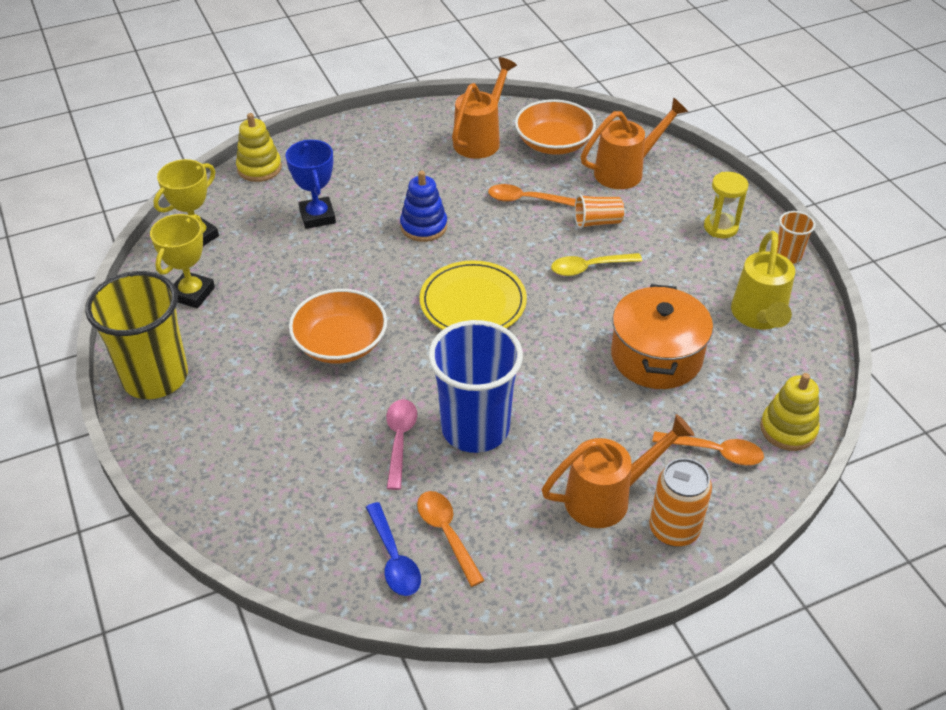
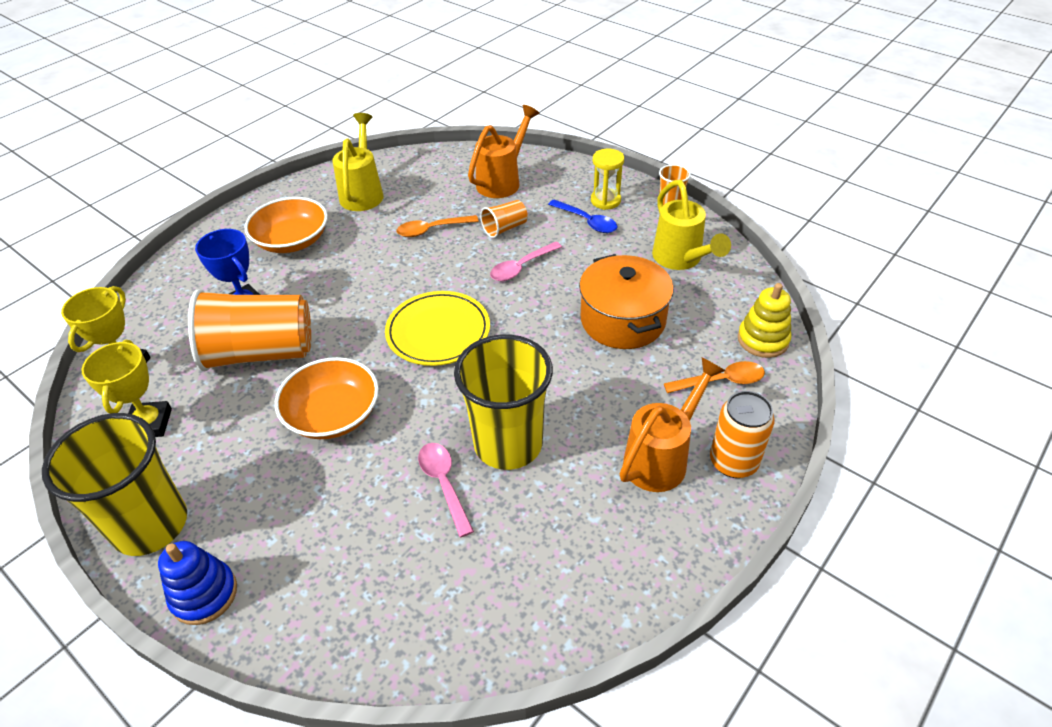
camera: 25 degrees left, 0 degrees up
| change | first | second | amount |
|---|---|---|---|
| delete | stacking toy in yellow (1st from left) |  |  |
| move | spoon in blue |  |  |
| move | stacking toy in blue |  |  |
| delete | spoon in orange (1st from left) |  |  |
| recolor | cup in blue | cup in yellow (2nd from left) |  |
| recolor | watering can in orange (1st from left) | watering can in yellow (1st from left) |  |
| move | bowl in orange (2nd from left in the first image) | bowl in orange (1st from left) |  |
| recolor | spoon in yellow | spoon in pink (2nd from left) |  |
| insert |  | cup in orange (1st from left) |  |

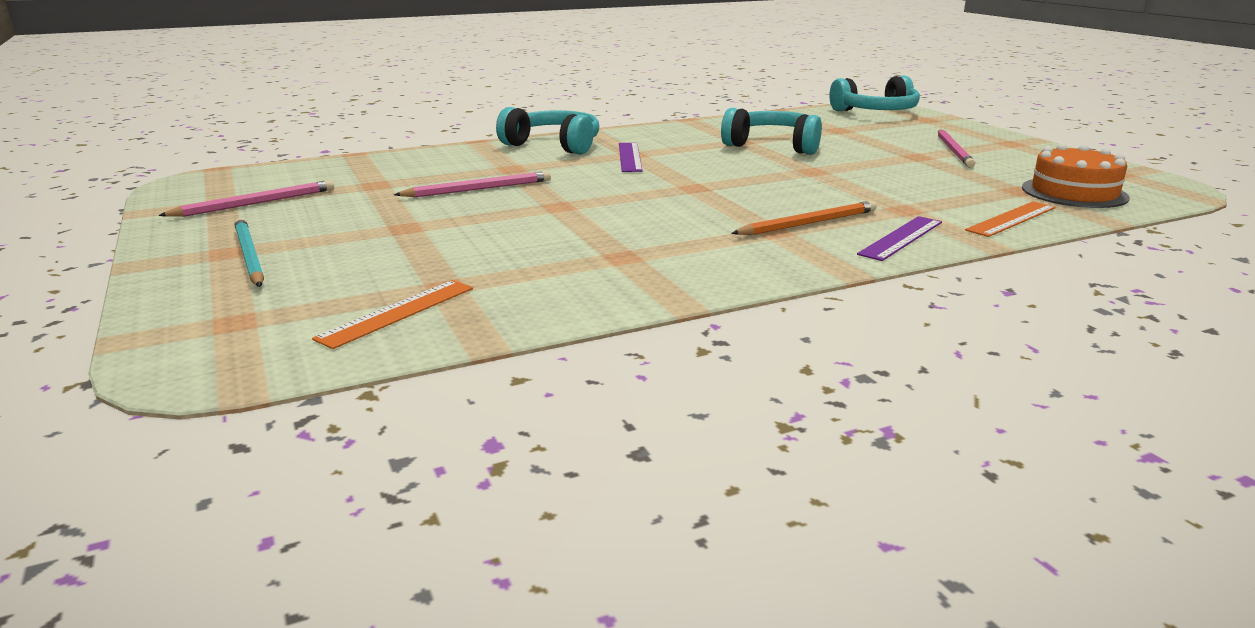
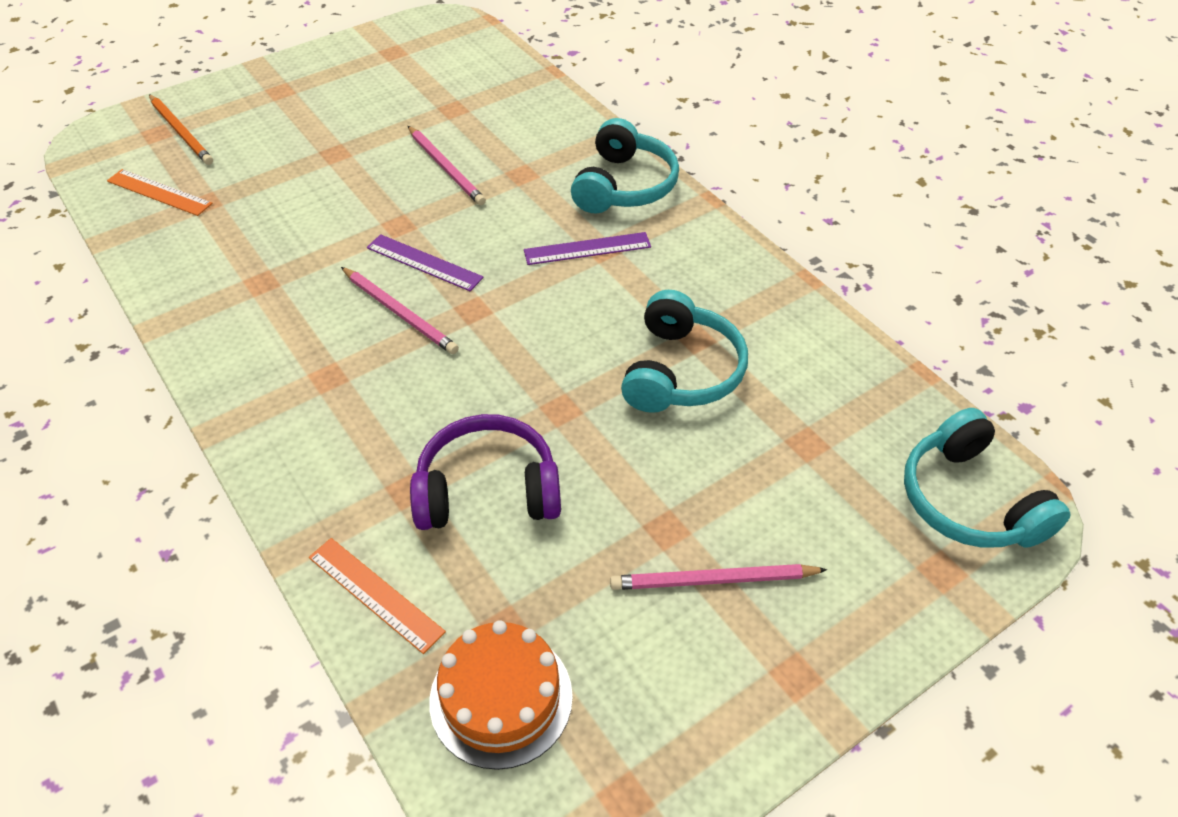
camera: 80 degrees right, 25 degrees up
| change | first | second | amount |
|---|---|---|---|
| move | pencil in pink (1st from left) |  |  |
| delete | pencil in turquoise |  |  |
| move | pencil in orange |  |  |
| move | ruler in purple (2nd from left in the first image) | ruler in purple (1st from left) |  |
| insert |  | headphones in purple |  |

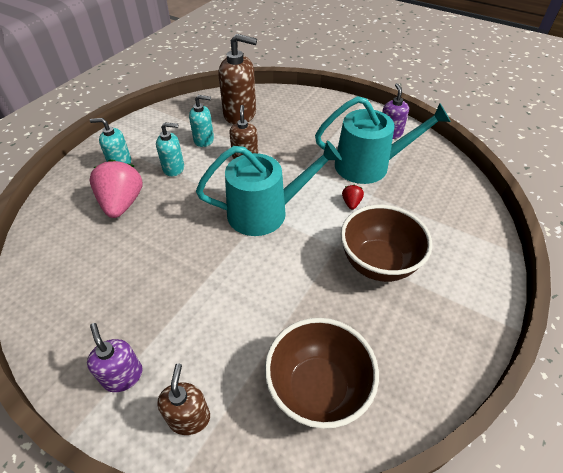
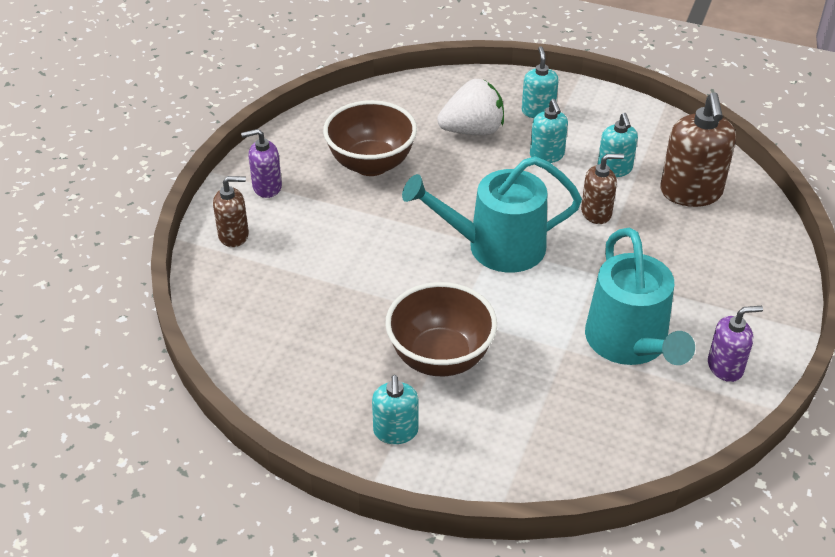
camera: 80 degrees right, 5 degrees down
| change | first | second | amount |
|---|---|---|---|
| rotate | soap dispenser in purple (1st from left) |  | 150 degrees counterclockwise |
| recolor | strawberry in pink | strawberry in white |  |
| rotate | watering can in turquoise (1st from left) |  | 105 degrees clockwise |
| move | bowl in brown (1st from left) |  |  |
| delete | strawberry in red |  |  |
| insert |  | soap dispenser in turquoise (1st from left) |  |

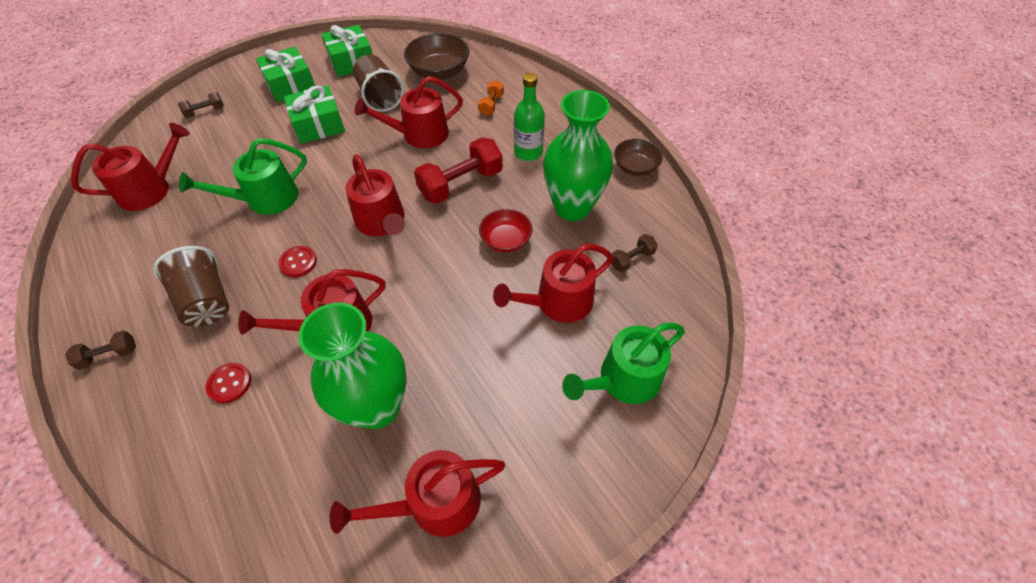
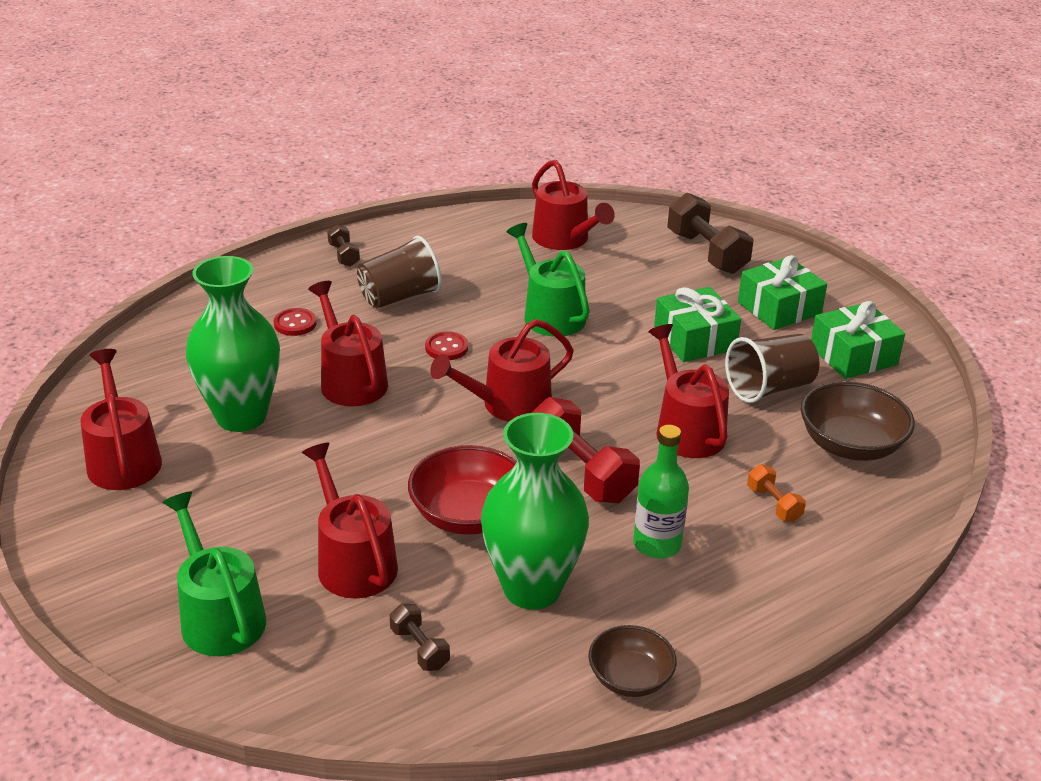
camera: 90 degrees right, 20 degrees down
| change | first | second | amount |
|---|---|---|---|
| resize | dumbbell in brown (2nd from left in the first image) | dumbbell in brown (3rd from left) | x1.98 |
| rotate | dumbbell in orange |  | 45 degrees clockwise |
| resize | bowl in red |  | x1.57 |

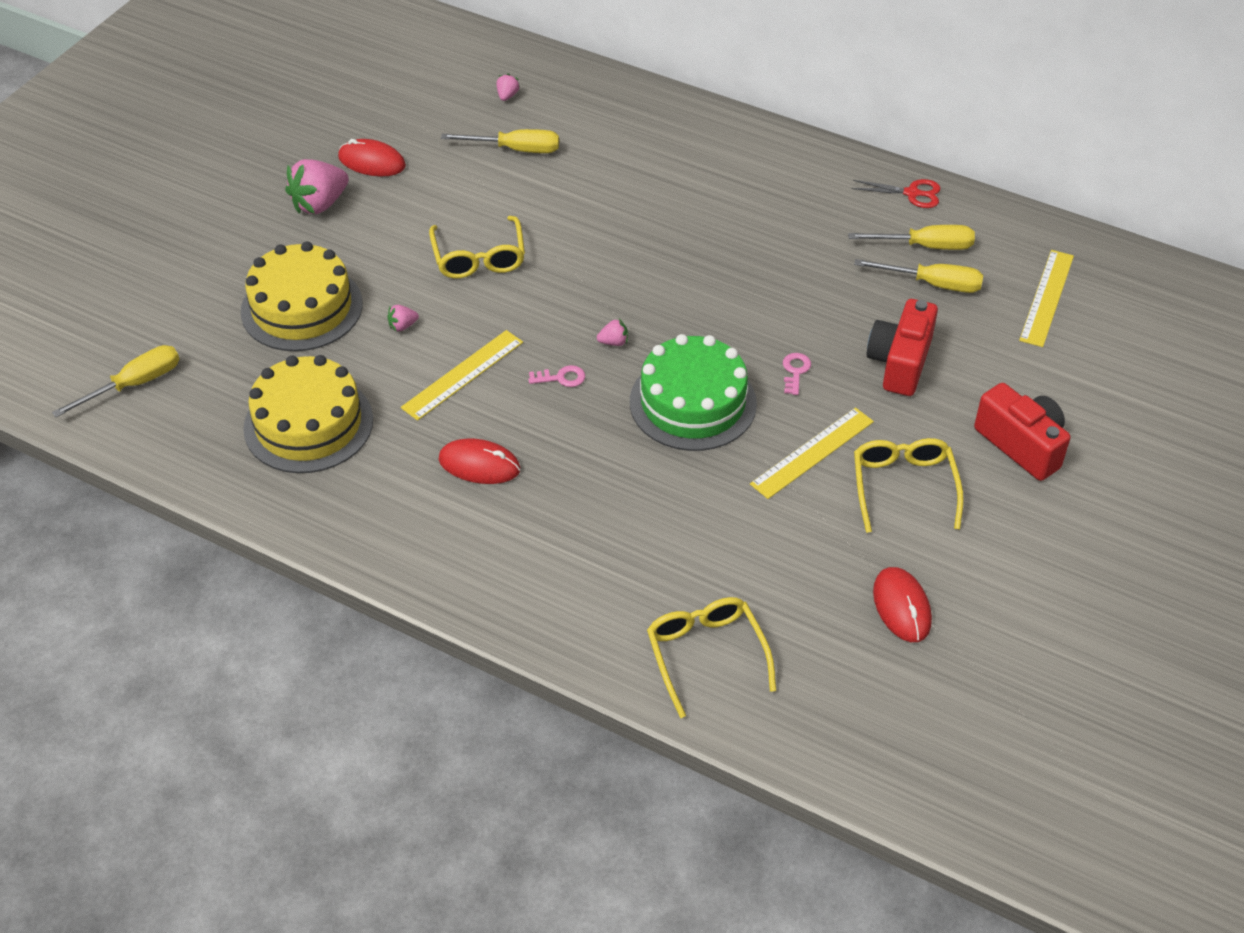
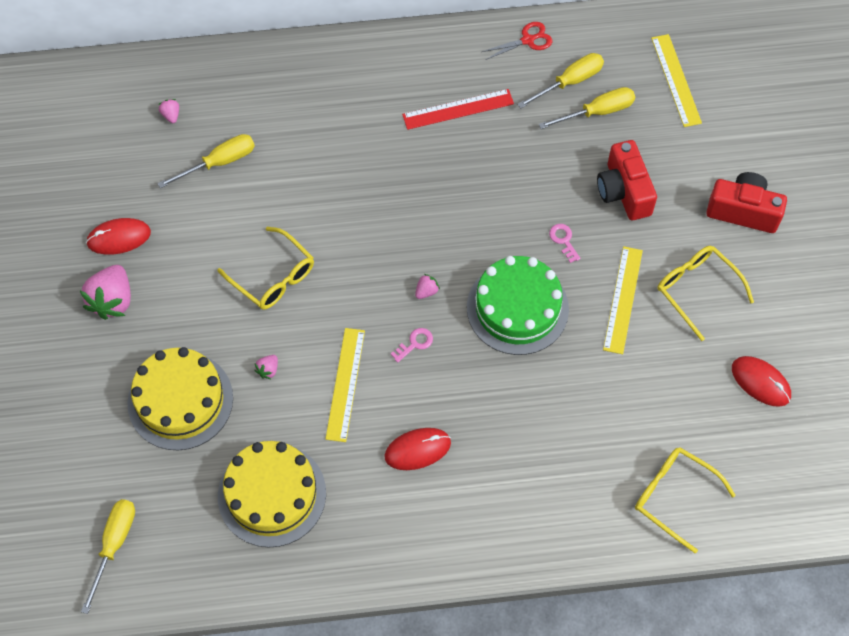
camera: 35 degrees left, 15 degrees up
| change | first | second | amount |
|---|---|---|---|
| insert |  | ruler in red |  |

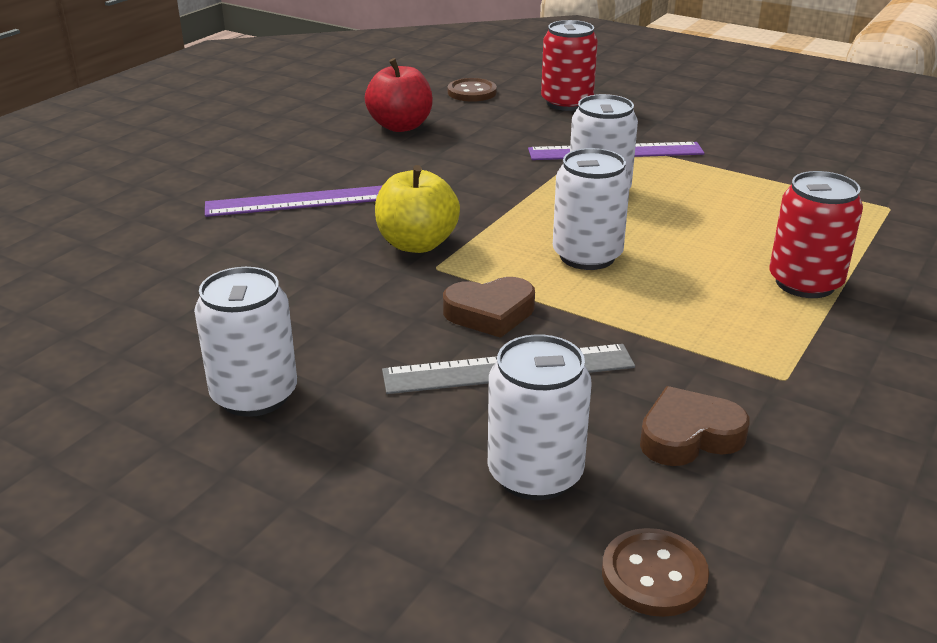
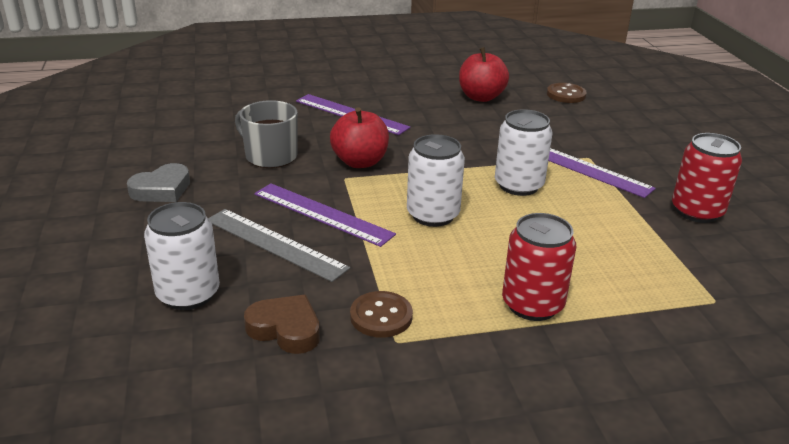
camera: 45 degrees right, 0 degrees up
| change | first | second | amount |
|---|---|---|---|
| replace | can in white (1st from left) | heart in grey |  |
| recolor | apple in yellow | apple in red (1st from left) |  |
| replace | heart in brown (1st from left) | ruler in purple (1st from left) |  |
| move | can in red (1st from left in the first image) | can in red (2nd from left) |  |
| move | button in brown (2nd from left in the first image) | button in brown (1st from left) |  |
| insert |  | mug in grey |  |

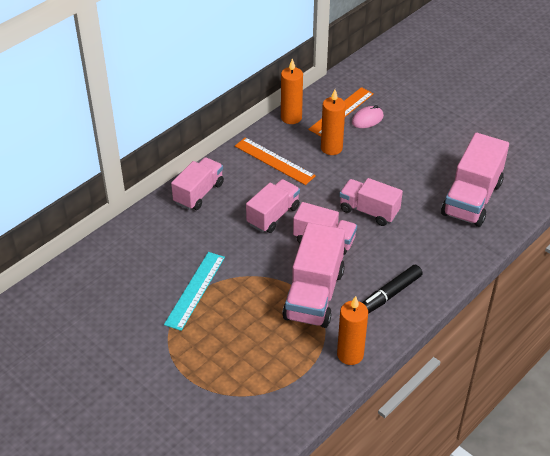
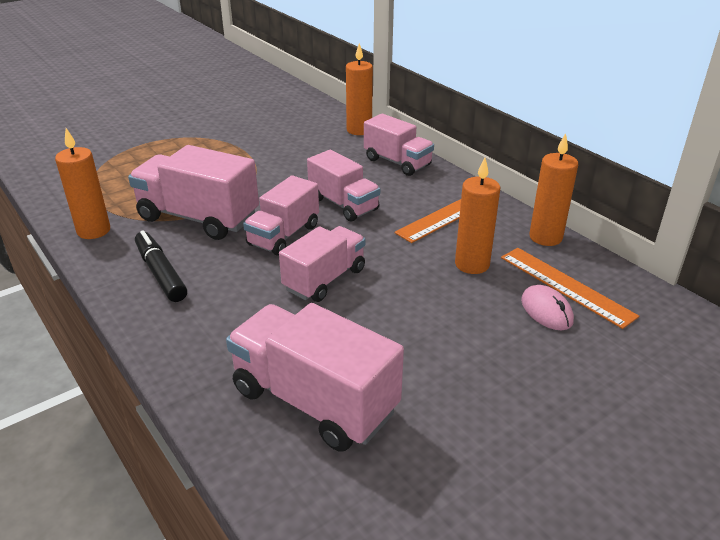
camera: 100 degrees right, 10 degrees down
| change | first | second | amount |
|---|---|---|---|
| delete | ruler in turquoise |  |  |
| insert |  | candle in orange (2nd from left) |  |

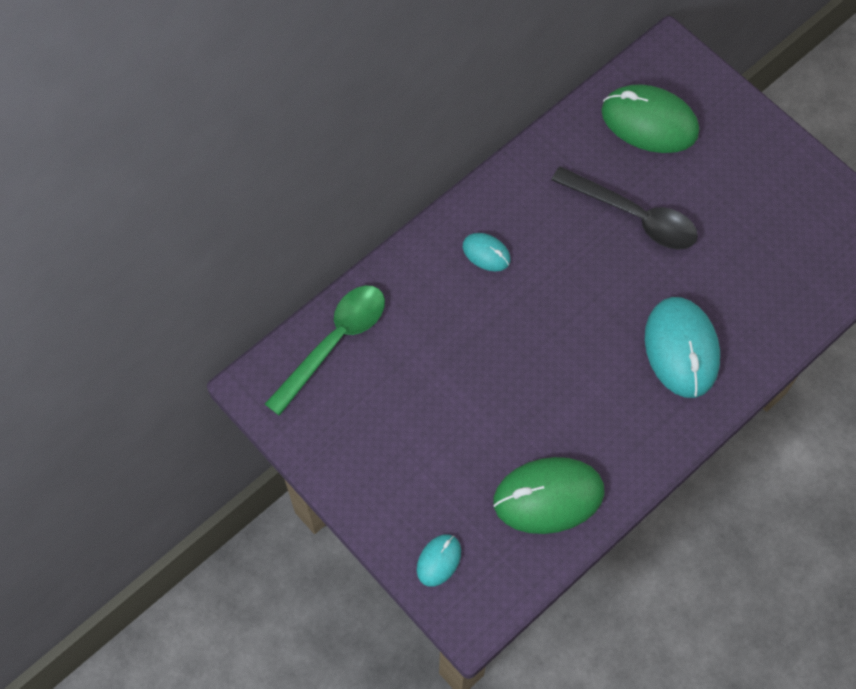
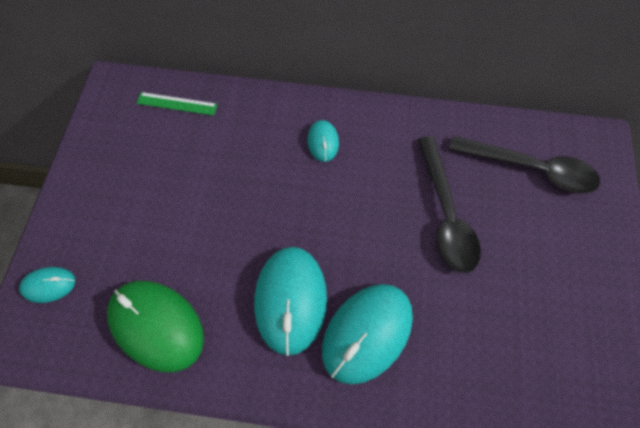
camera: 50 degrees right, 0 degrees up
| change | first | second | amount |
|---|---|---|---|
| replace | spoon in green | ruler in green |  |
| replace | mouse in green (2nd from left) | spoon in black (2nd from left) |  |
| insert |  | mouse in turquoise (2nd from left) |  |

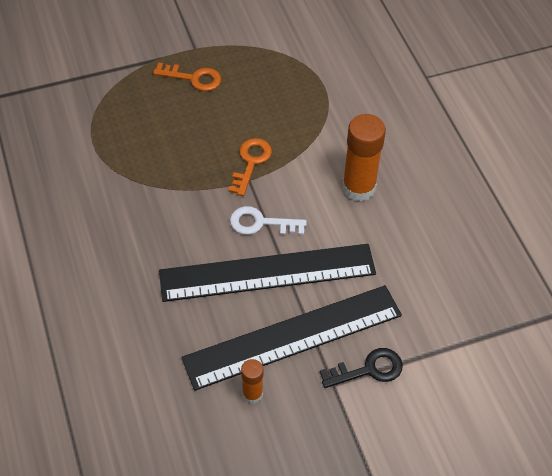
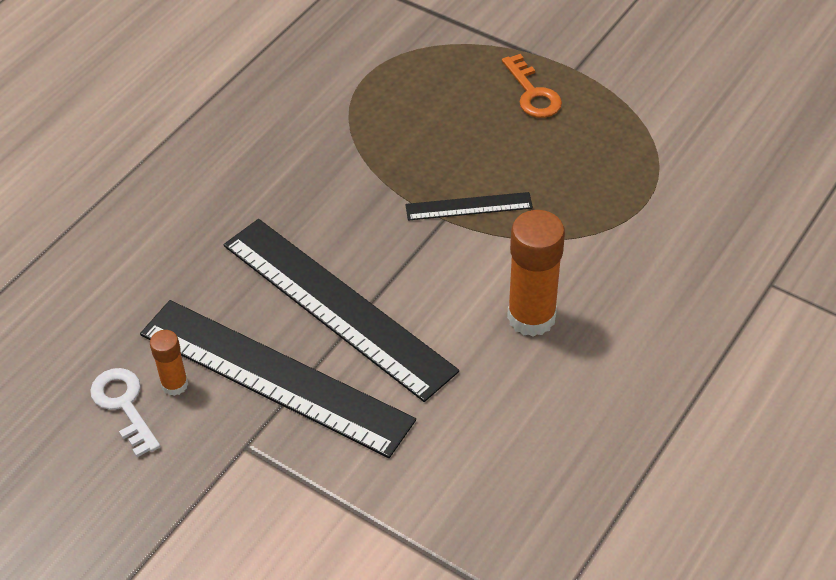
camera: 55 degrees right, 5 degrees down
| change | first | second | amount |
|---|---|---|---|
| replace | key in orange (2nd from left) | ruler in black (3rd from left) |  |
| move | key in white |  |  |
| delete | key in black |  |  |

